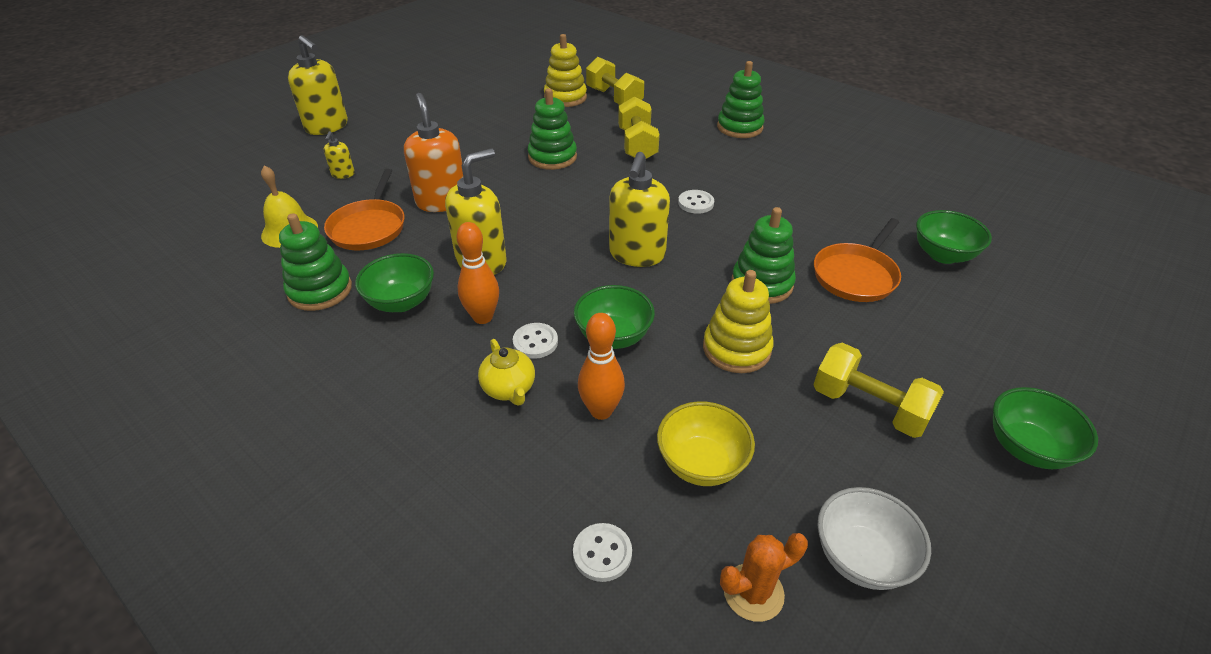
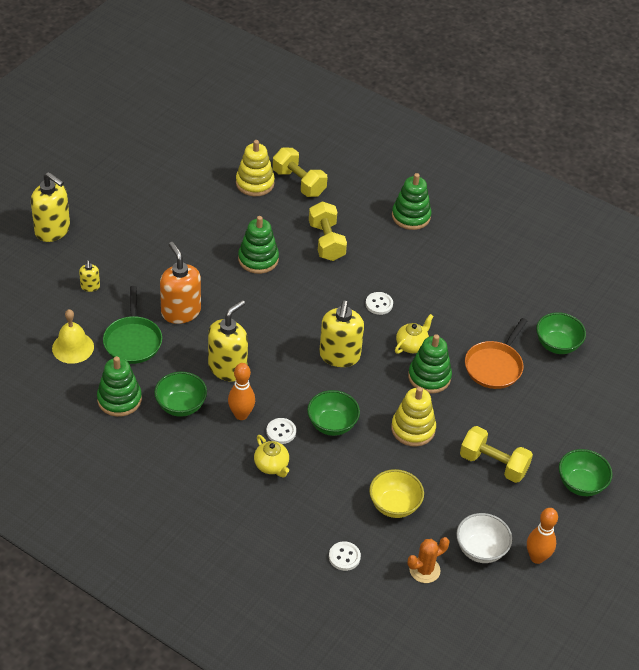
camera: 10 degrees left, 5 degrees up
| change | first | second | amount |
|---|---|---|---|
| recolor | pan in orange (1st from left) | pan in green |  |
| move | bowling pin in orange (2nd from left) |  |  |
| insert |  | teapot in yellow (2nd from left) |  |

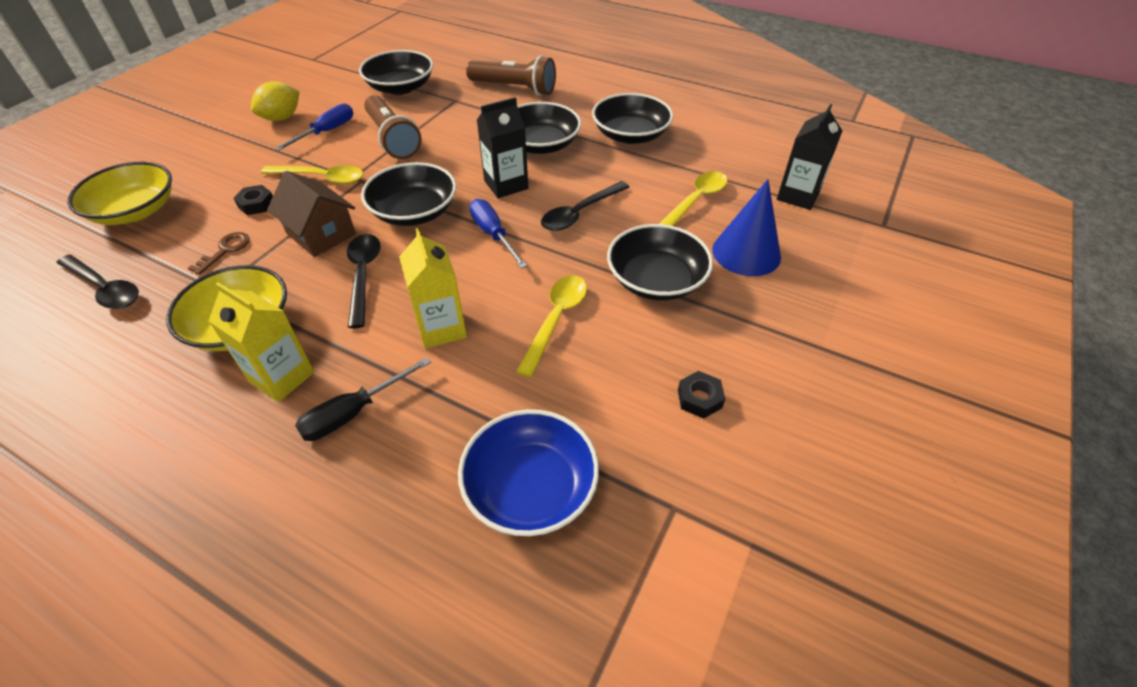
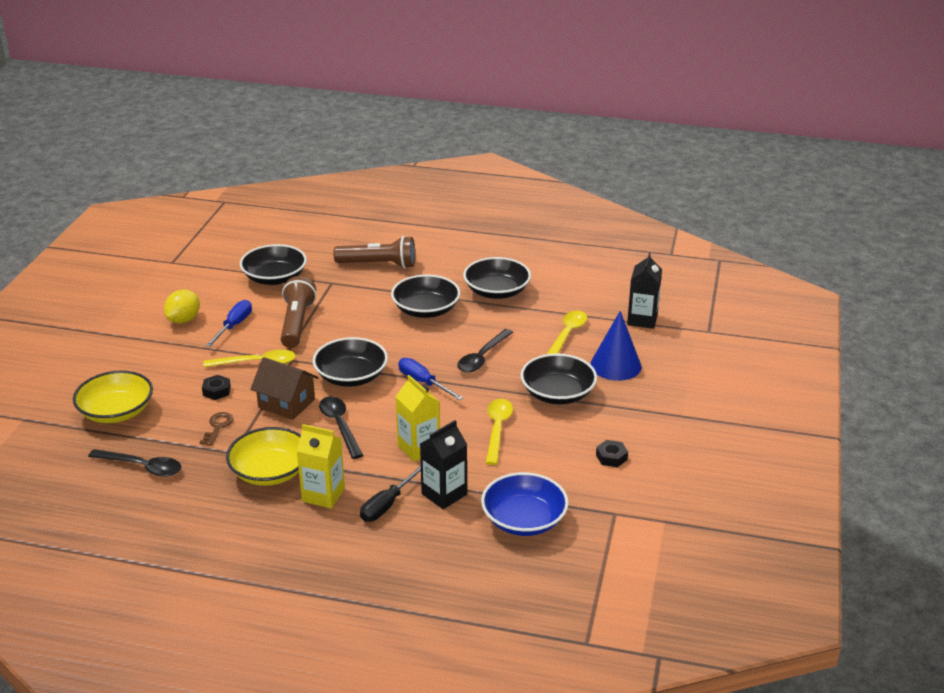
camera: 15 degrees left, 15 degrees down
| change | first | second | amount |
|---|---|---|---|
| rotate | flashlight in brown (1st from left) |  | 135 degrees counterclockwise |
| move | carton in black (1st from left) |  |  |

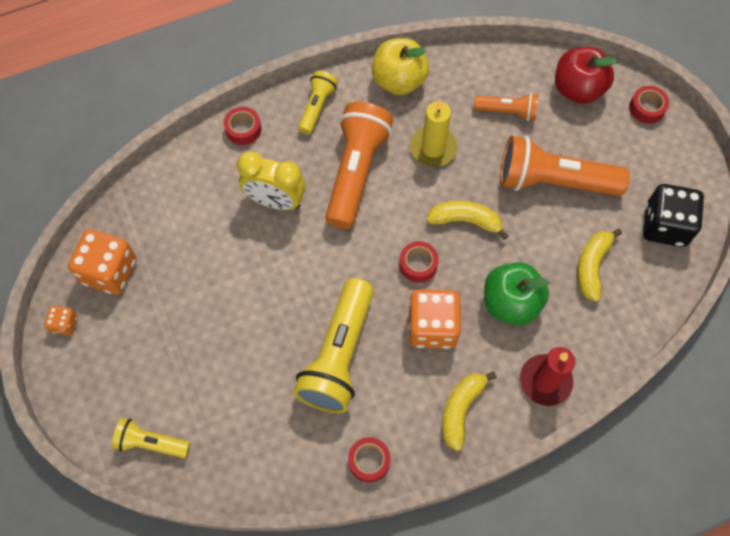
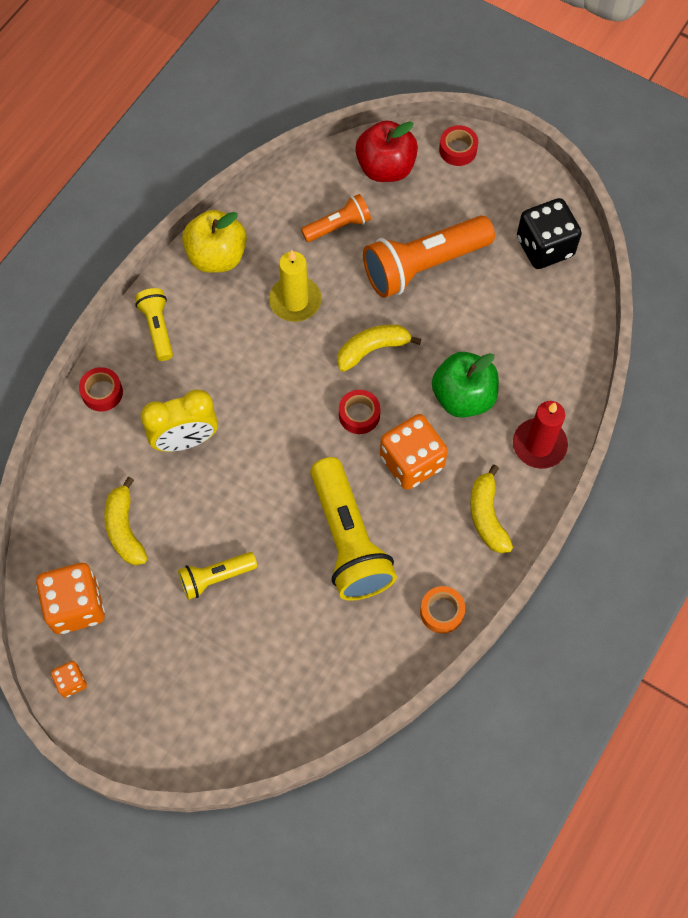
camera: 35 degrees left, 0 degrees up
| change | first | second | amount |
|---|---|---|---|
| move | flashlight in yellow (1st from left in the first image) | flashlight in yellow (2nd from left) |  |
| delete | flashlight in orange (1st from left) |  |  |
| recolor | tape in red (2nd from left) | tape in orange |  |
| move | banana in yellow (3rd from left in the first image) | banana in yellow (1st from left) |  |

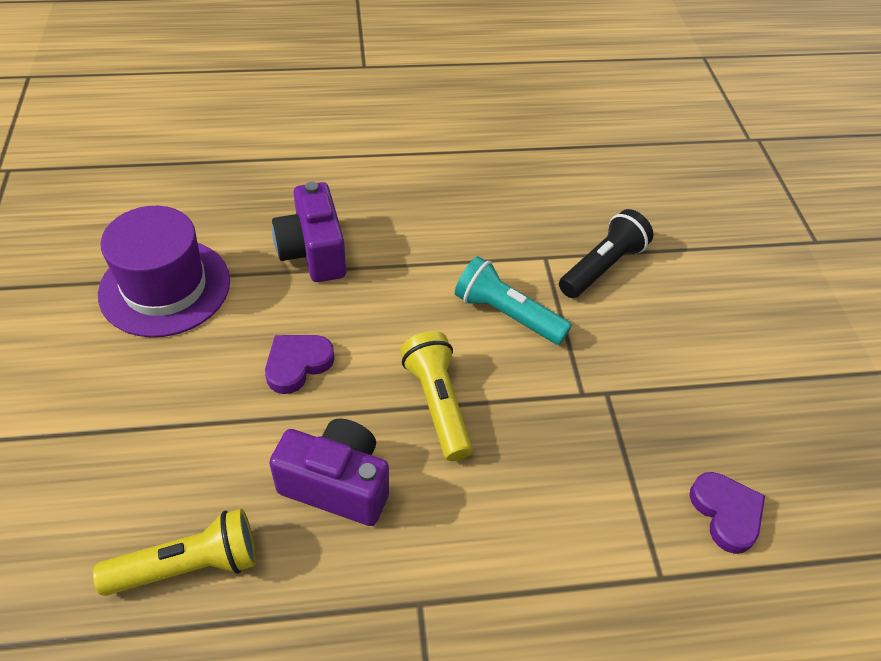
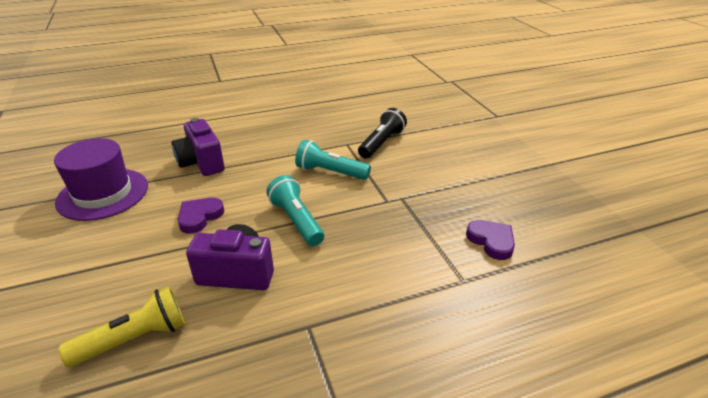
camera: 10 degrees left, 15 degrees down
| change | first | second | amount |
|---|---|---|---|
| recolor | flashlight in yellow (2nd from left) | flashlight in turquoise (1st from left) |  |

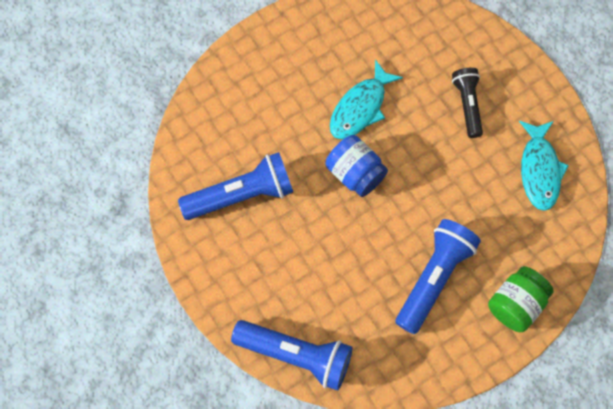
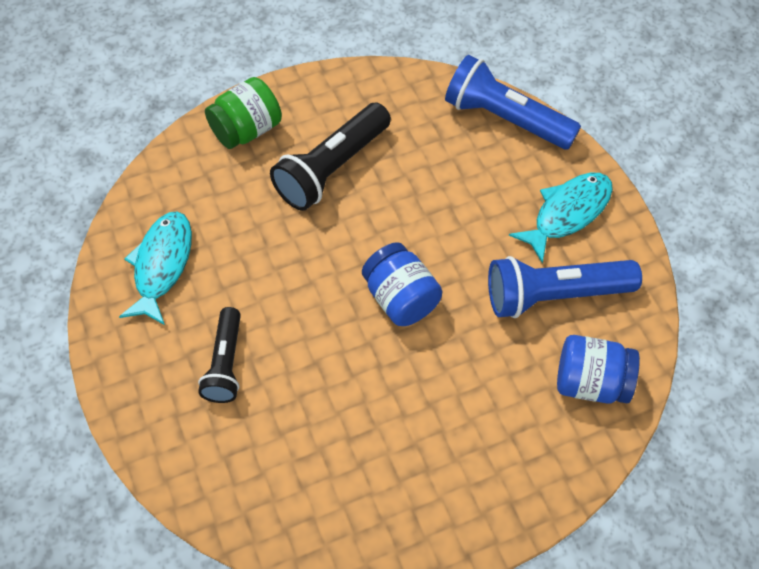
camera: 170 degrees left, 10 degrees down
| change | first | second | amount |
|---|---|---|---|
| move | fish in turquoise (1st from left in the first image) | fish in turquoise (2nd from left) |  |
| recolor | flashlight in blue (3rd from left) | flashlight in black (2nd from left) |  |
| insert |  | jar in blue (2nd from left) |  |

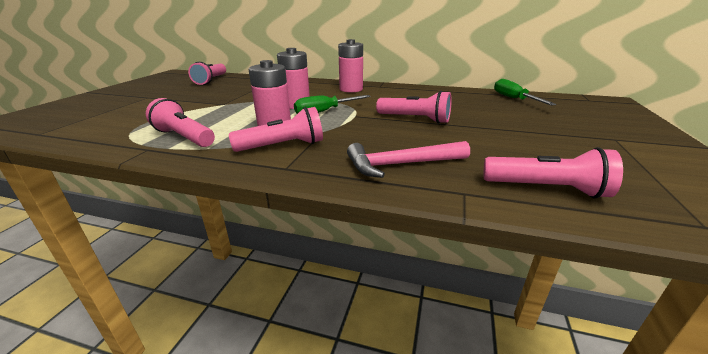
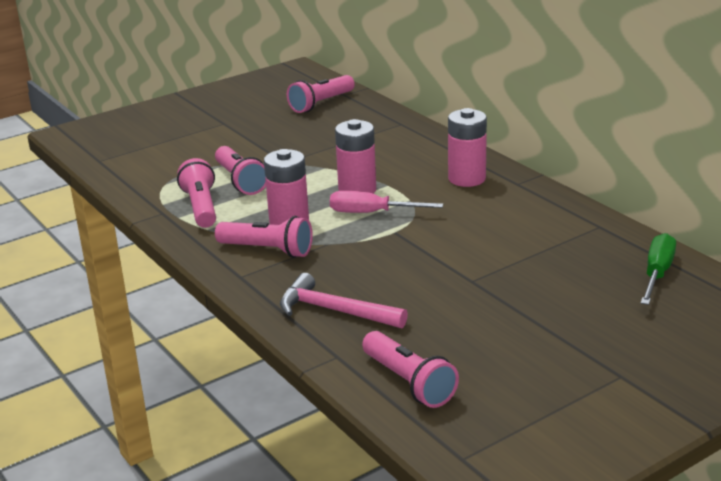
camera: 40 degrees right, 0 degrees up
| change | first | second | amount |
|---|---|---|---|
| recolor | screwdriver in green (1st from left) | screwdriver in pink |  |
| move | flashlight in pink (4th from left in the first image) | flashlight in pink (2nd from left) |  |

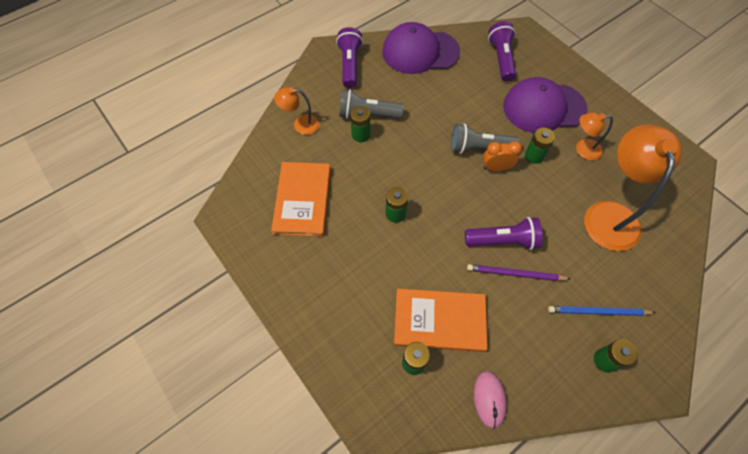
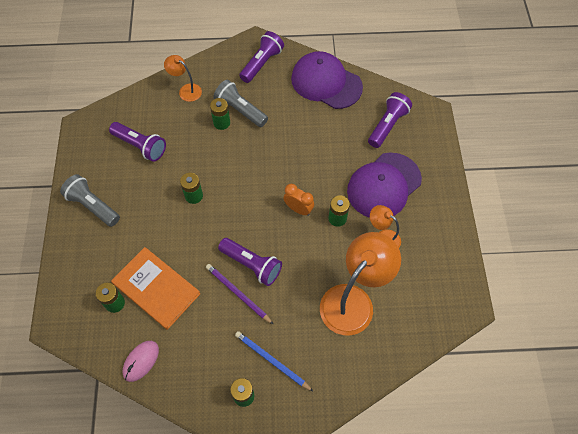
camera: 35 degrees right, 0 degrees up
| change | first | second | amount |
|---|---|---|---|
| replace | book in orange (1st from left) | flashlight in purple (1st from left) |  |
| move | flashlight in grey (2nd from left in the first image) | flashlight in grey (1st from left) |  |
| rotate | cap in purple (2nd from left) |  | 75 degrees counterclockwise |

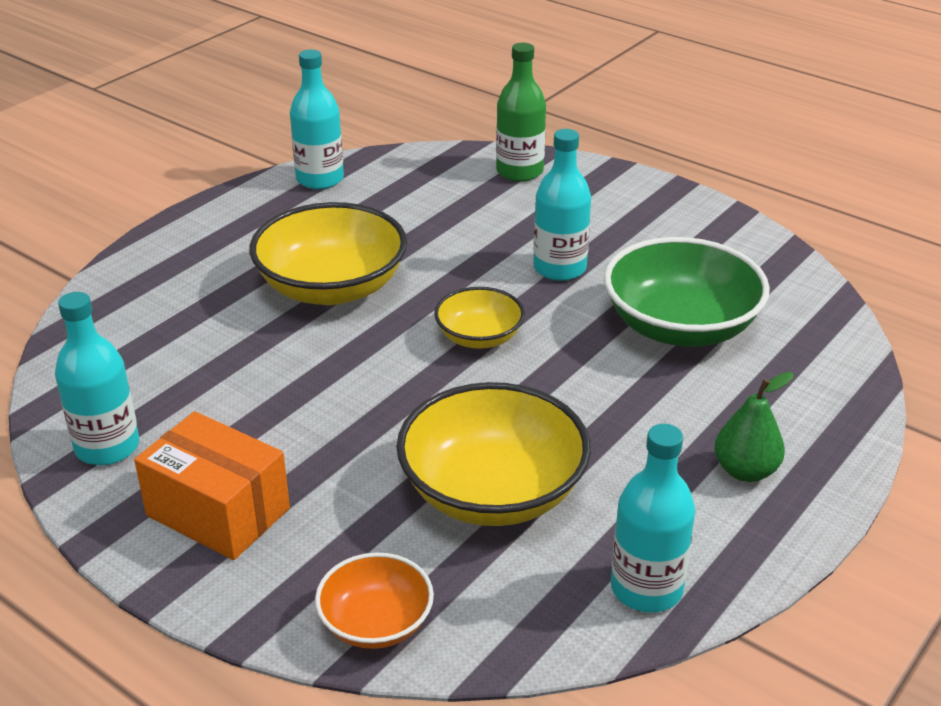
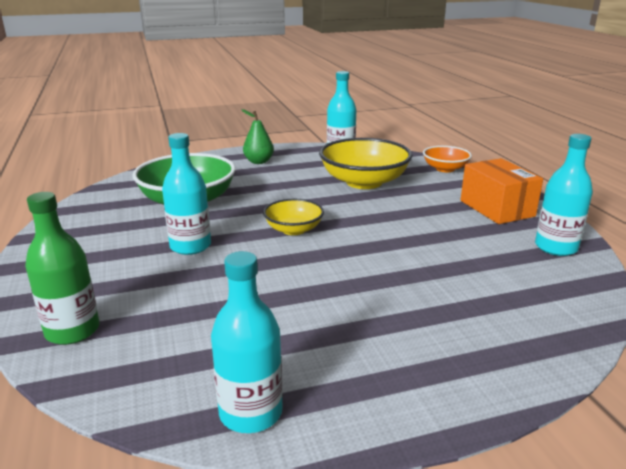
camera: 145 degrees left, 10 degrees down
| change | first | second | amount |
|---|---|---|---|
| delete | bowl in yellow (1st from left) |  |  |

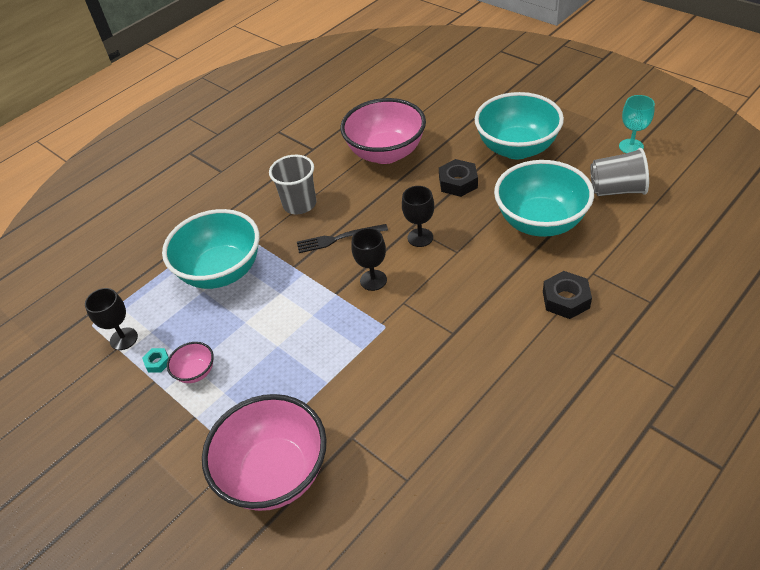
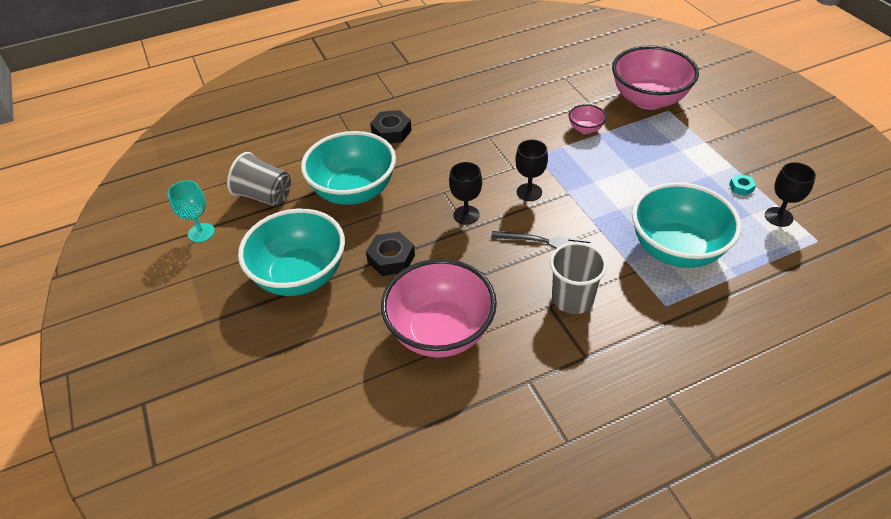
camera: 160 degrees left, 0 degrees up
| change | first | second | amount |
|---|---|---|---|
| move | bowl in pink (1st from left in the first image) | bowl in pink (2nd from left) |  |

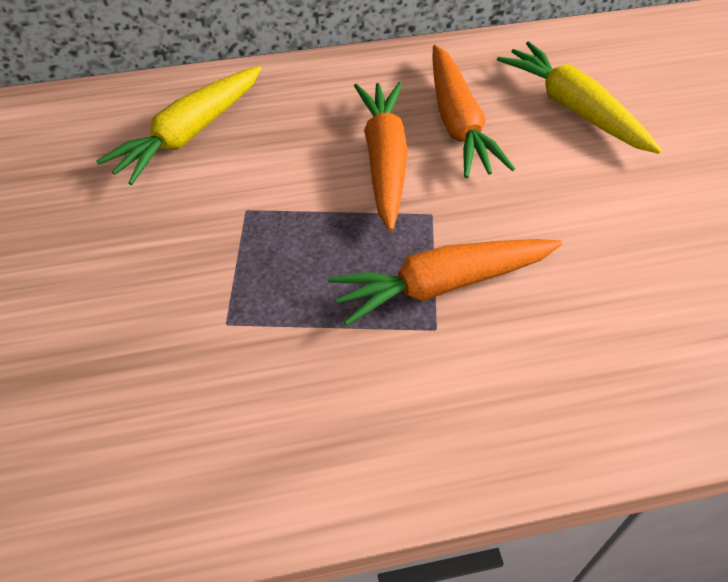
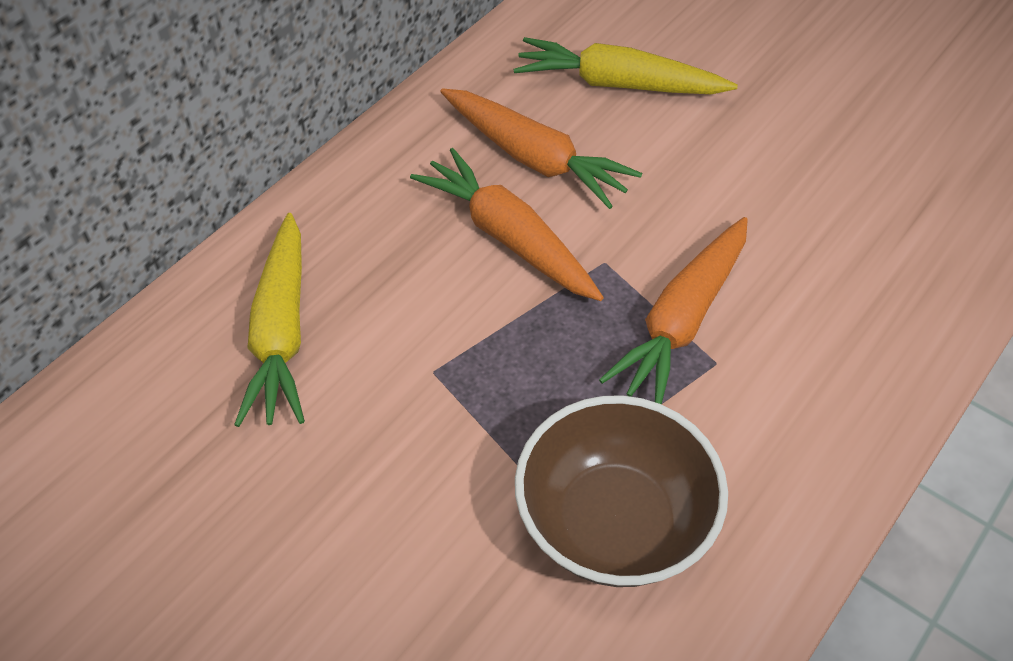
camera: 40 degrees left, 0 degrees up
| change | first | second | amount |
|---|---|---|---|
| insert |  | bowl in brown |  |

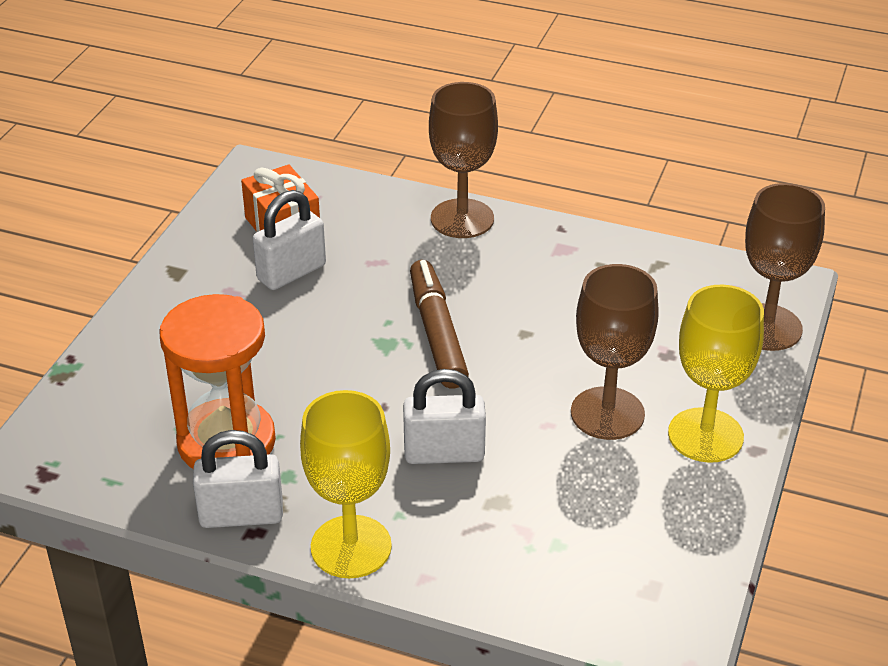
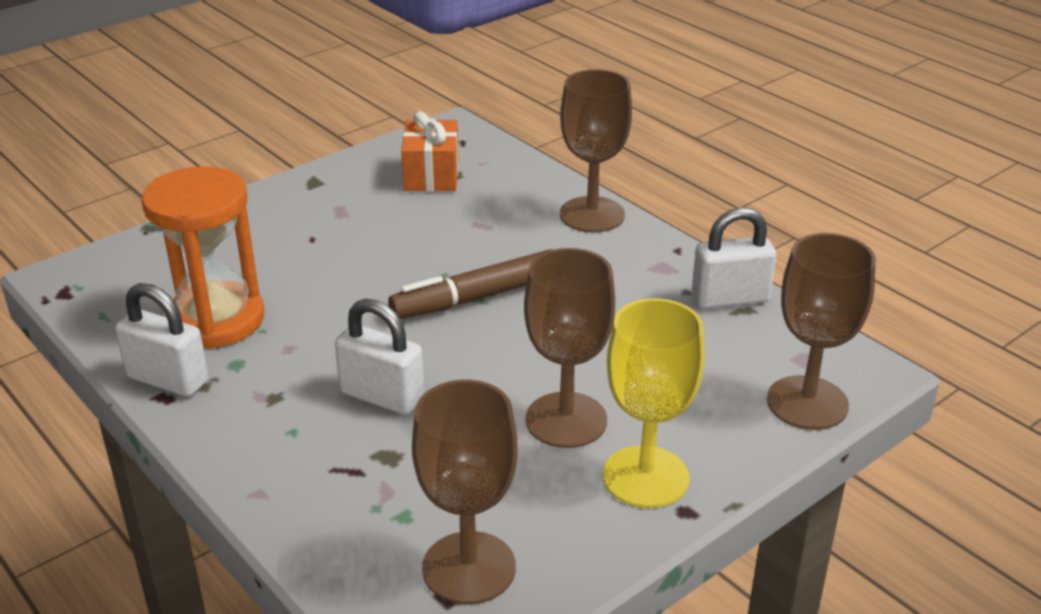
camera: 30 degrees right, 5 degrees down
| change | first | second | amount |
|---|---|---|---|
| move | padlock in white (2nd from left in the first image) | padlock in white (3rd from left) |  |
| delete | goblet in yellow (1st from left) |  |  |
| rotate | marker in brown |  | 135 degrees counterclockwise |
| insert |  | goblet in brown (1st from left) |  |

